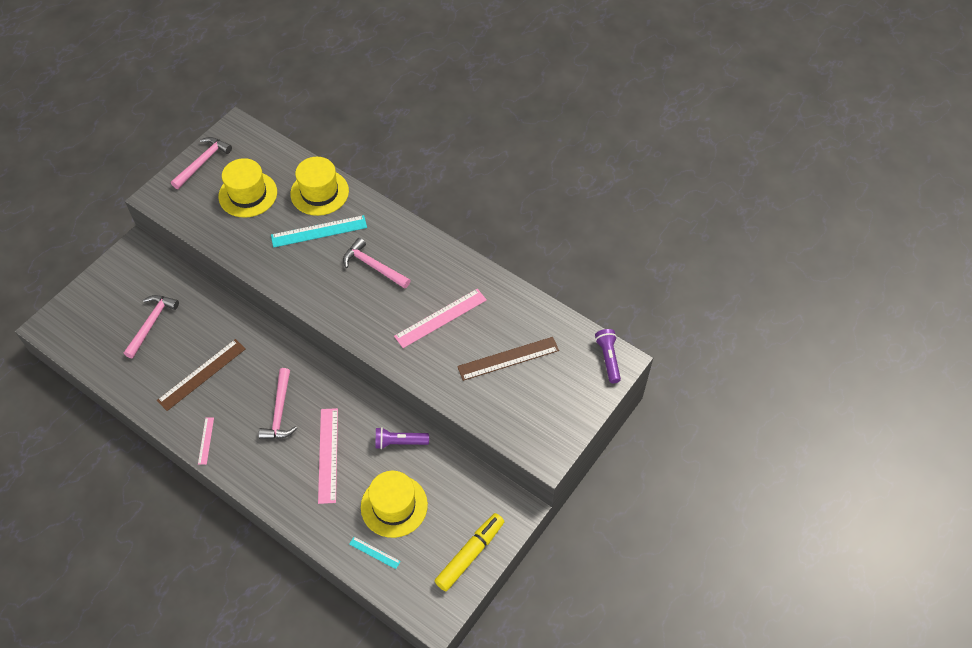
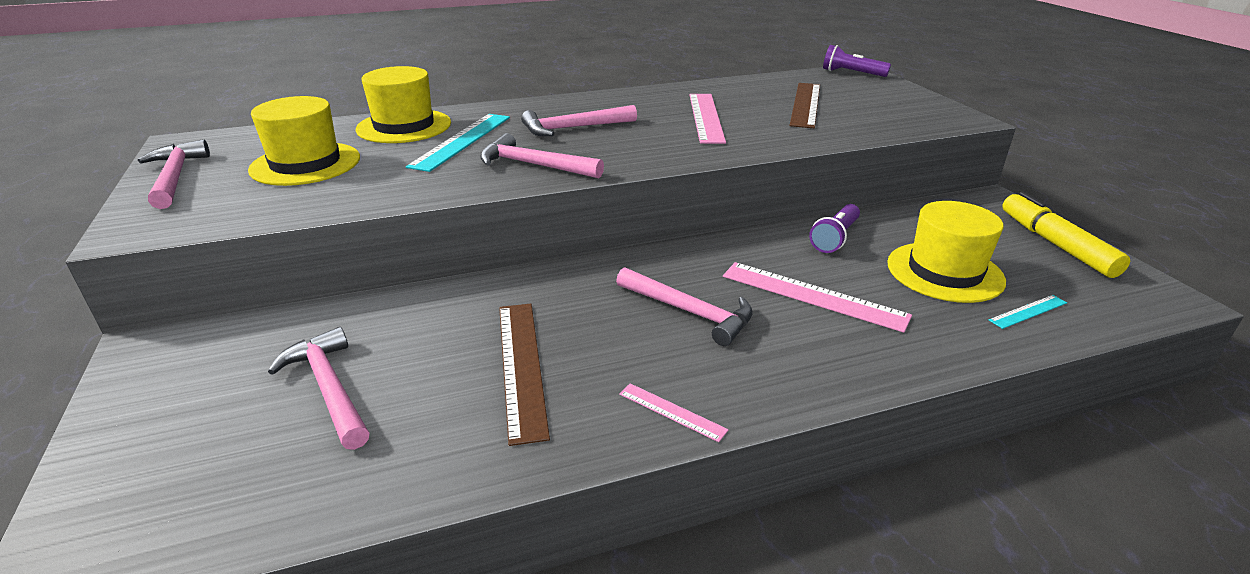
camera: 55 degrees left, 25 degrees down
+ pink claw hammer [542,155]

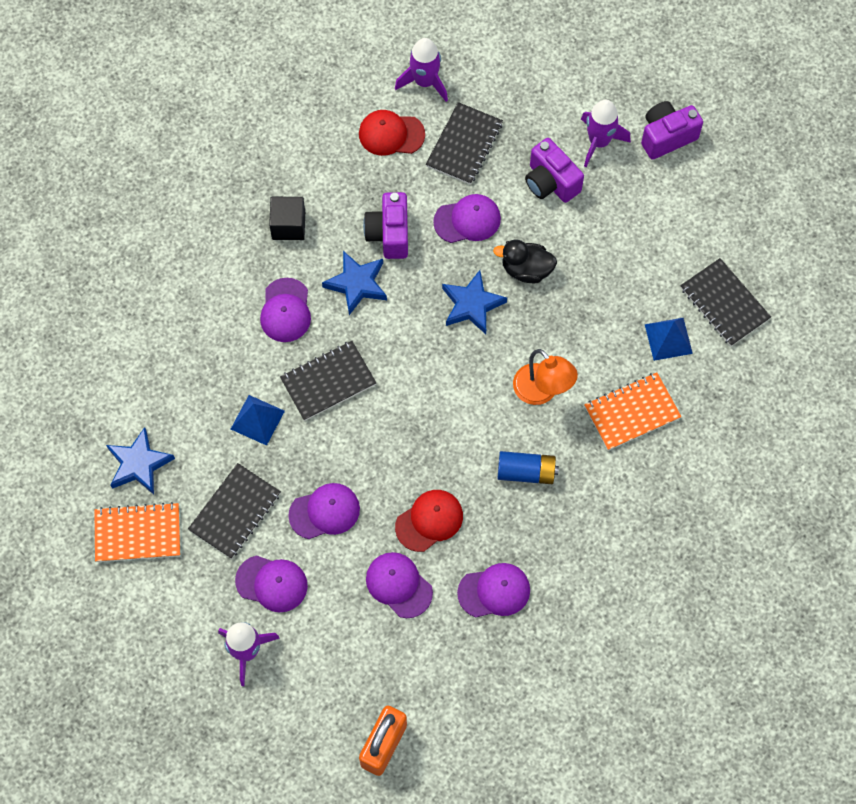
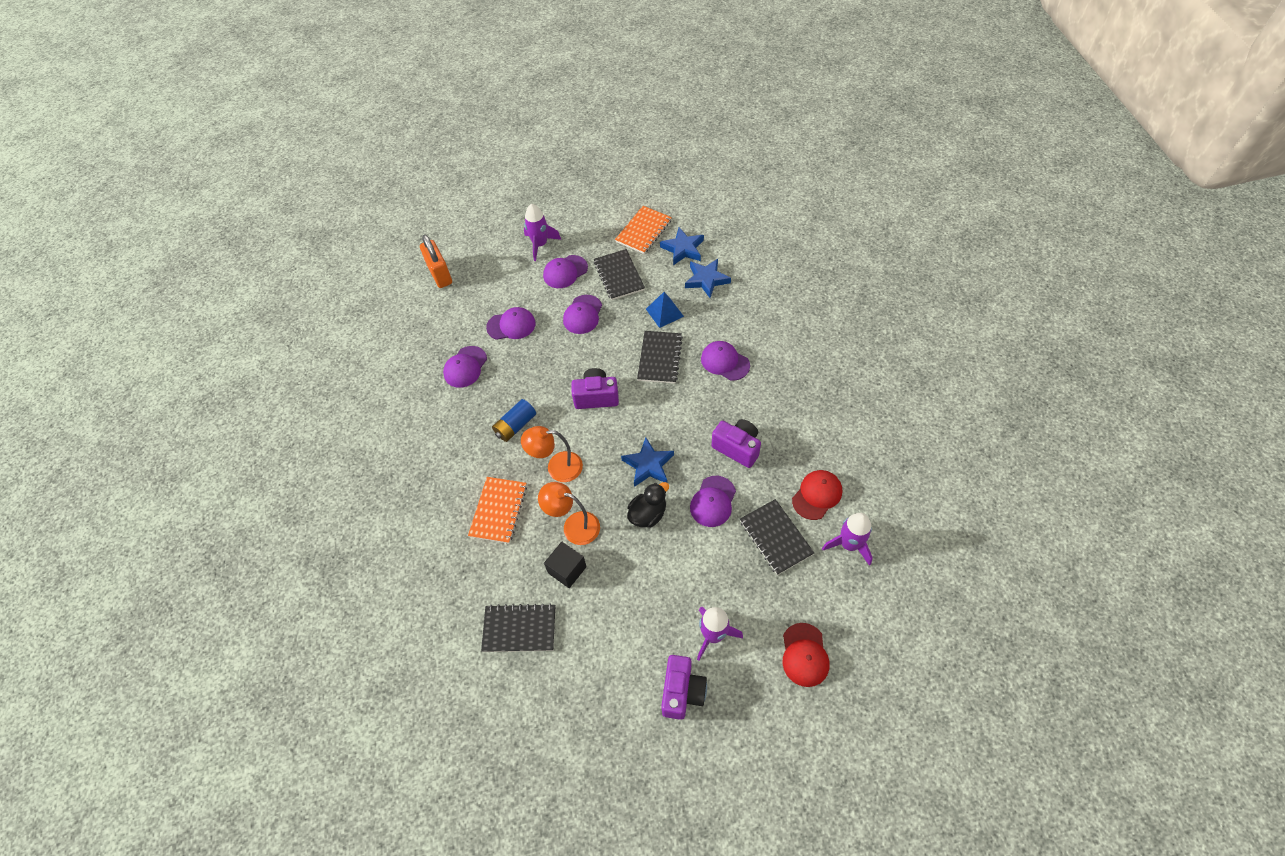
camera: 130 degrees right, 10 degrees down
- royal blue pyramid shape [669,339]
+ bright orange reading lamp [569,513]
~ jet-black block [287,218] to [565,565]
~ royal blue star shape [354,283] to [708,278]
~ scarlet baseball cap [429,521] to [806,655]
~ royal purple compact camera [554,170] to [595,388]

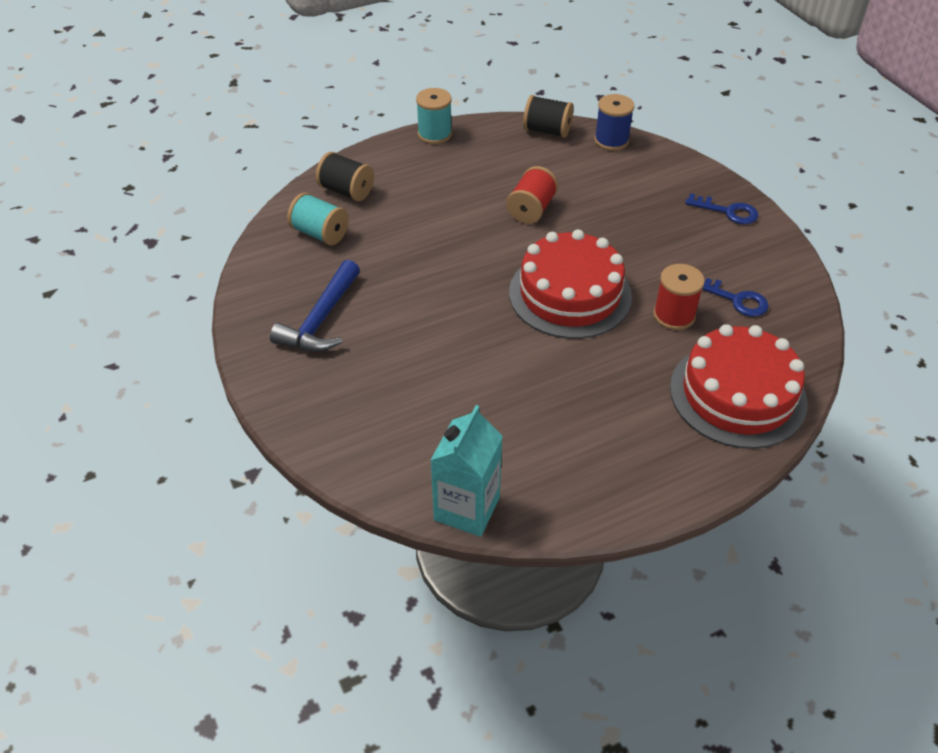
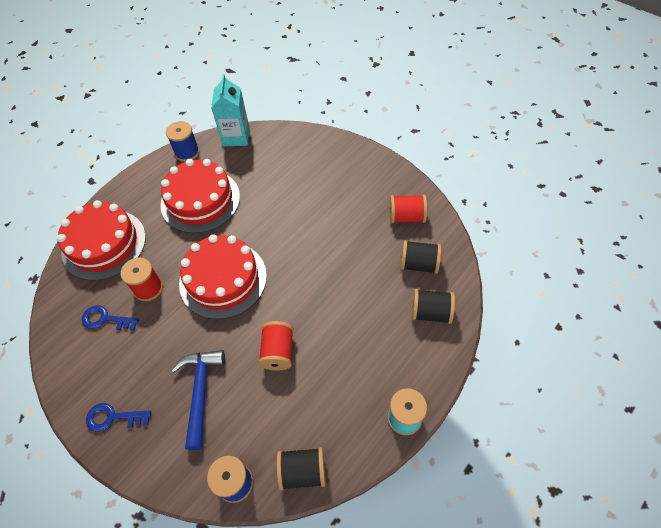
camera: 160 degrees right, 10 degrees up
+ scarlet cake [200,196]
+ royal blue reel of thread [183,141]
+ scarlet reel of thread [408,209]
~ royal blue claw hammer [315,306] to [198,400]
~ turquoise reel of thread [318,219] to jet-black reel of thread [421,257]

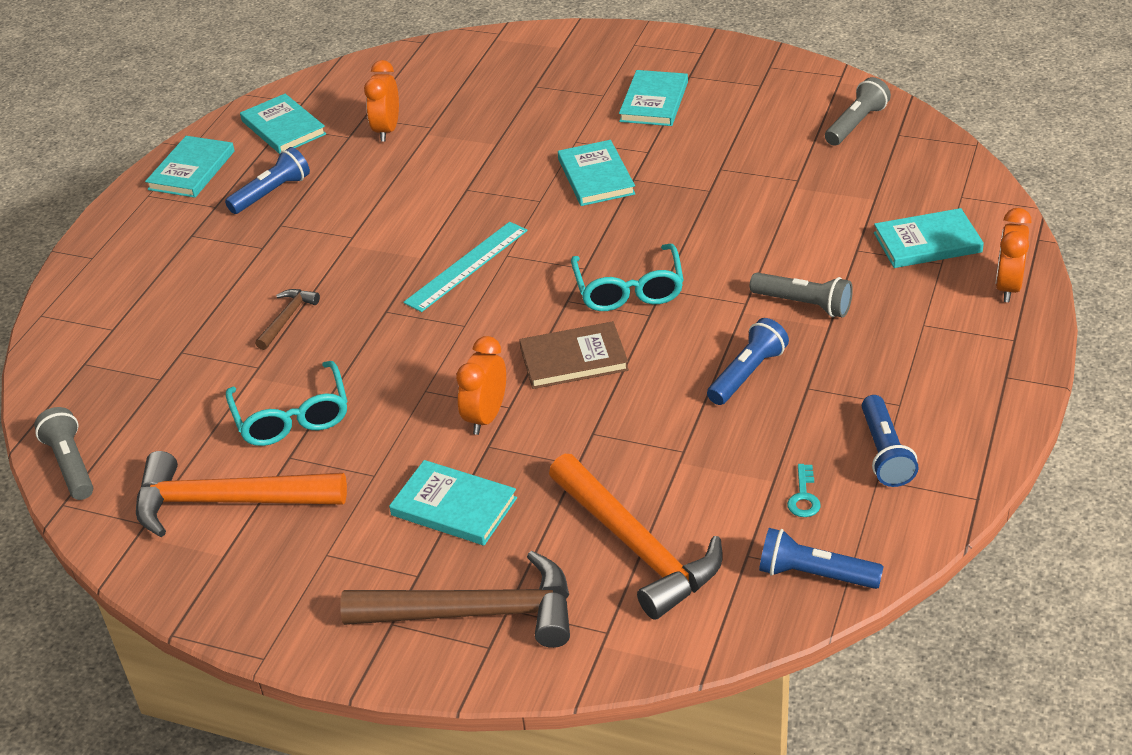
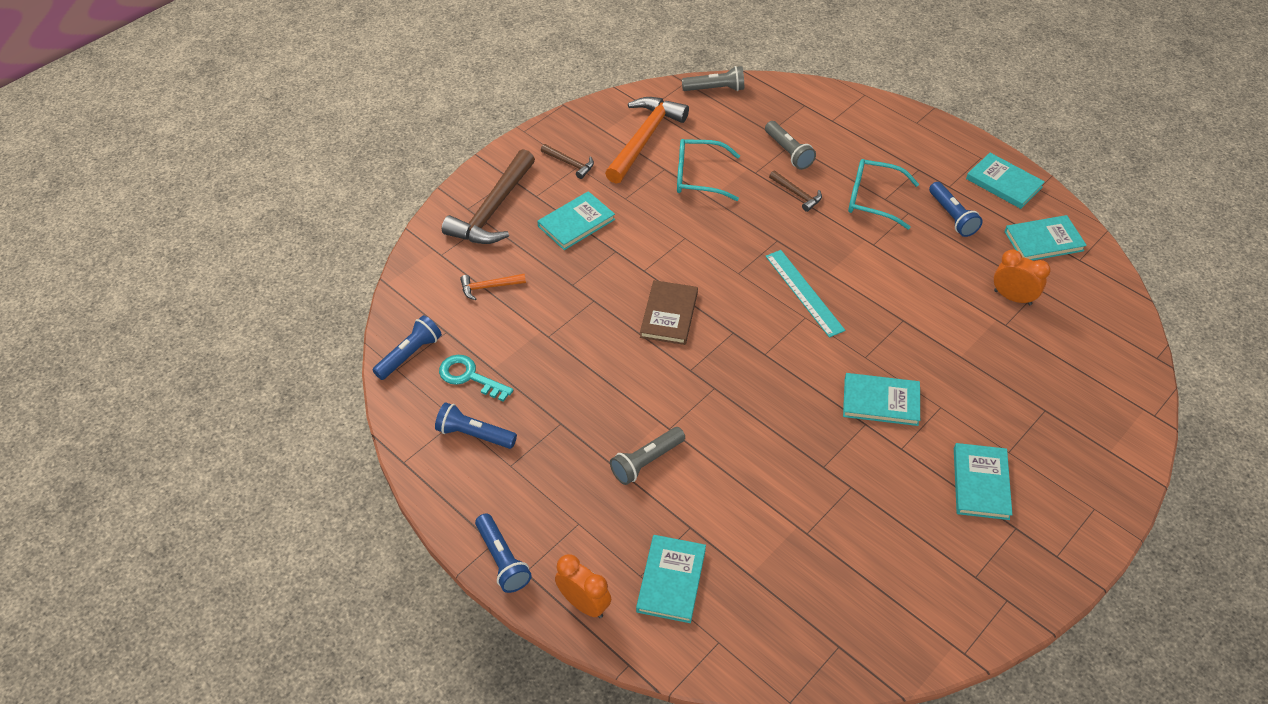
camera: 110 degrees right, 10 degrees up
- bright orange bedside clock [481,385]
+ russet claw hammer [567,161]
~ turquoise eyeglasses [627,277] to [883,194]
~ royal blue flashlight [748,361] to [503,553]
~ gray flashlight [858,111] to [790,145]
~ turquoise hardback [653,98] = [983,481] 60 degrees clockwise
~ bright orange claw hammer [636,537] = [493,287] x0.47
~ turquoise latchkey [804,490] = [476,378] x1.67

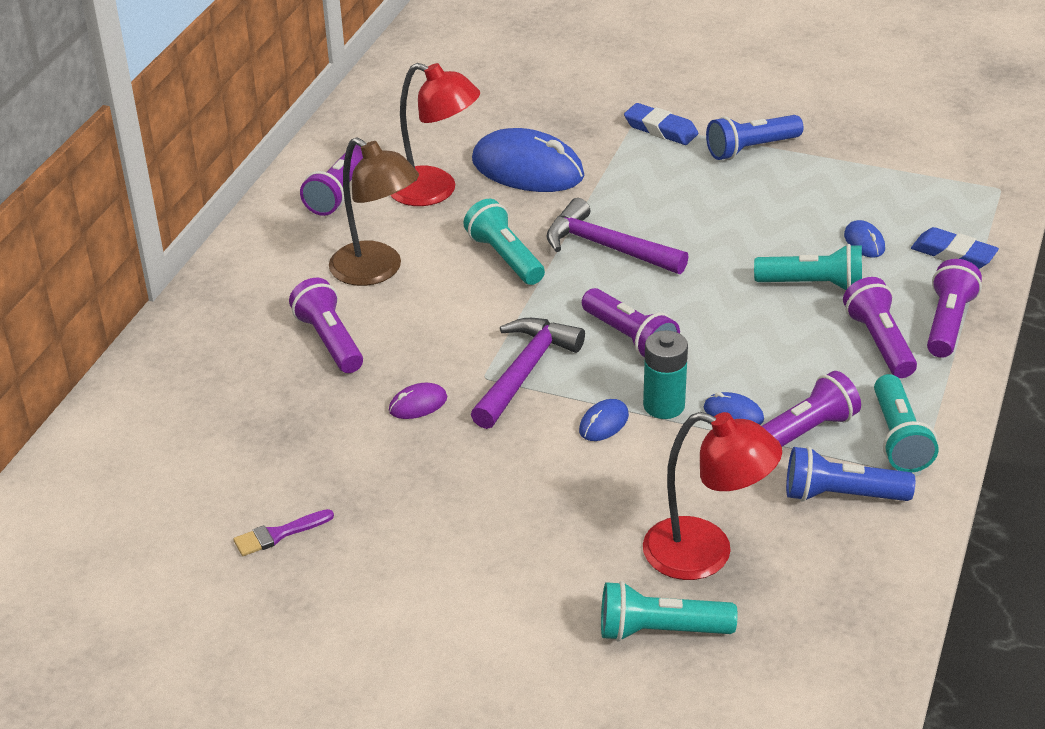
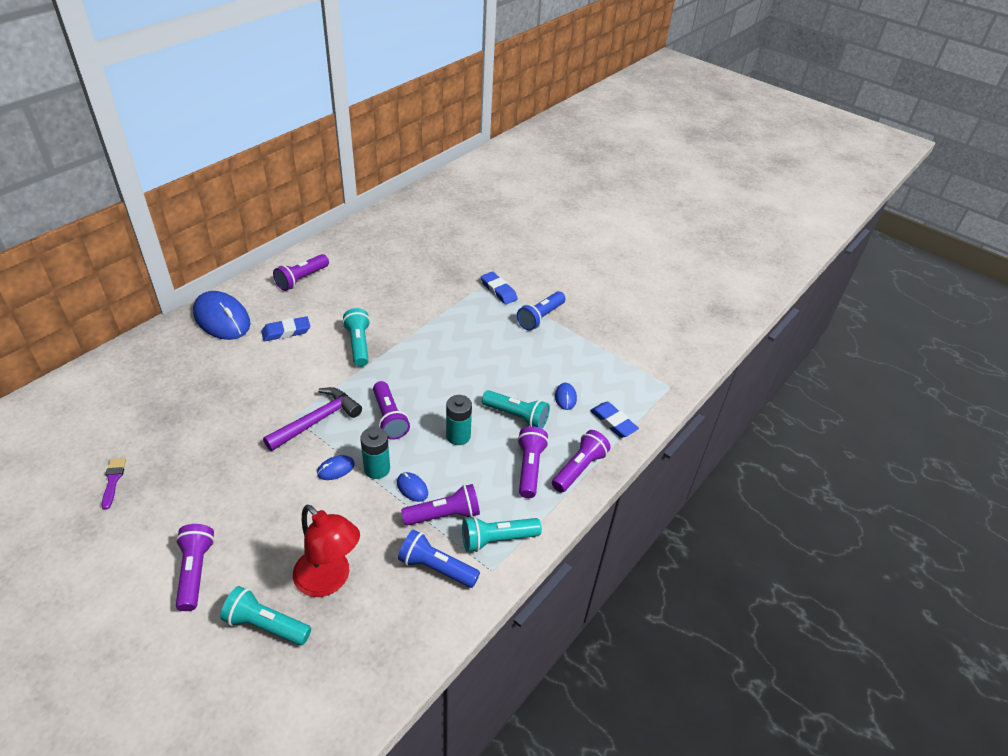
camera: 15 degrees right, 5 degrees up
- royal purple computer mouse [418,401]
- scarlet reading lamp [435,134]
- royal purple claw hammer [617,236]
+ turquoise power cell [459,420]
~ royal purple flashlight [326,325] to [195,567]
~ royal blue computer mouse [528,160] to [222,315]
~ russet reading lamp [374,211] to royal blue eraser [285,328]
~ royal purple brush [283,532] = [114,484] 90 degrees clockwise
~ royal blue flashlight [755,137] = [541,310] 45 degrees counterclockwise
~ turquoise flashlight [906,423] = [502,534] 60 degrees clockwise

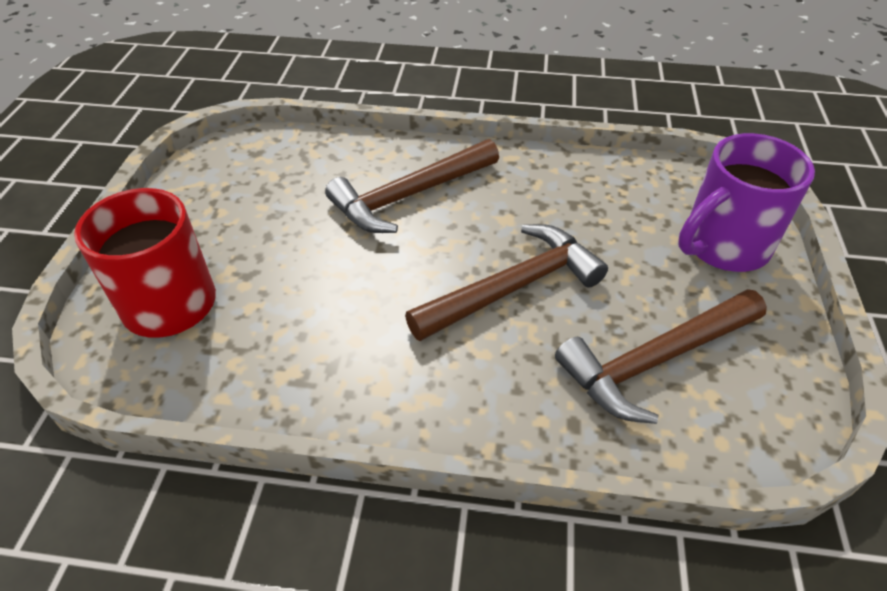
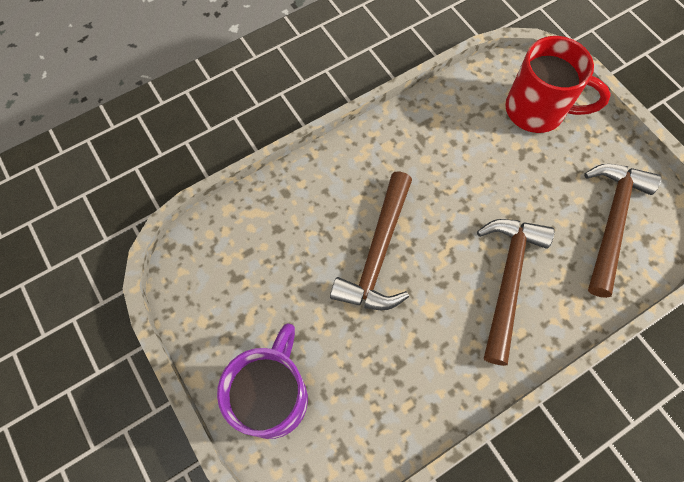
camera: 140 degrees right, 20 degrees up
~ russet claw hammer [661,356] to [623,231]

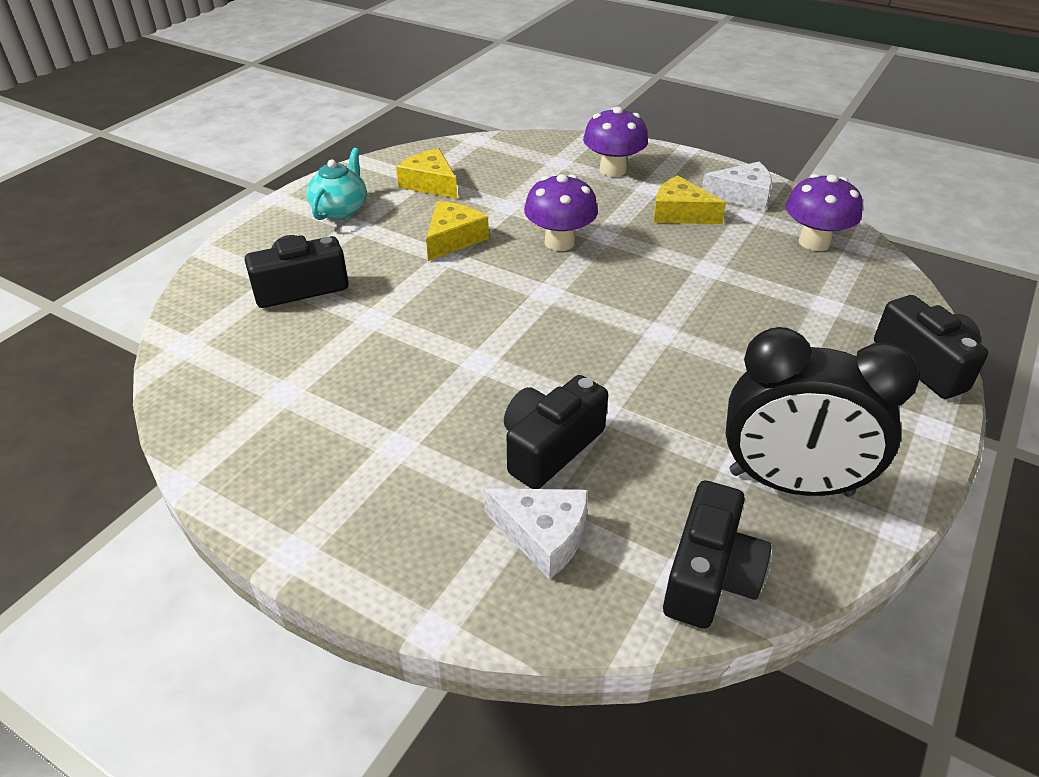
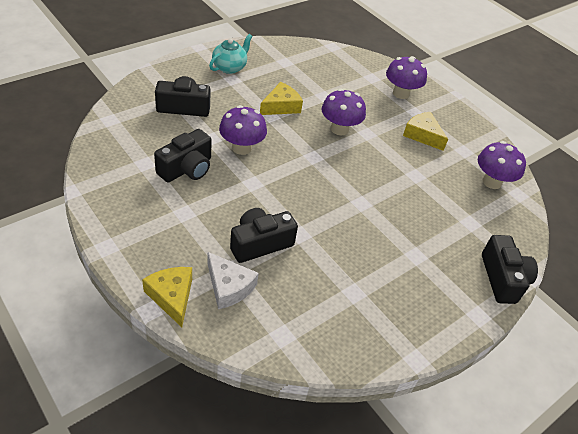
camera: 15 degrees right, 5 degrees up
- pure white piece of cheese [737,186]
- jet-black bedside clock [822,412]
+ royal purple toadstool [243,130]
~ bright yellow piece of cheese [426,173] to [167,297]
~ jet-black compact camera [717,554] to [183,156]

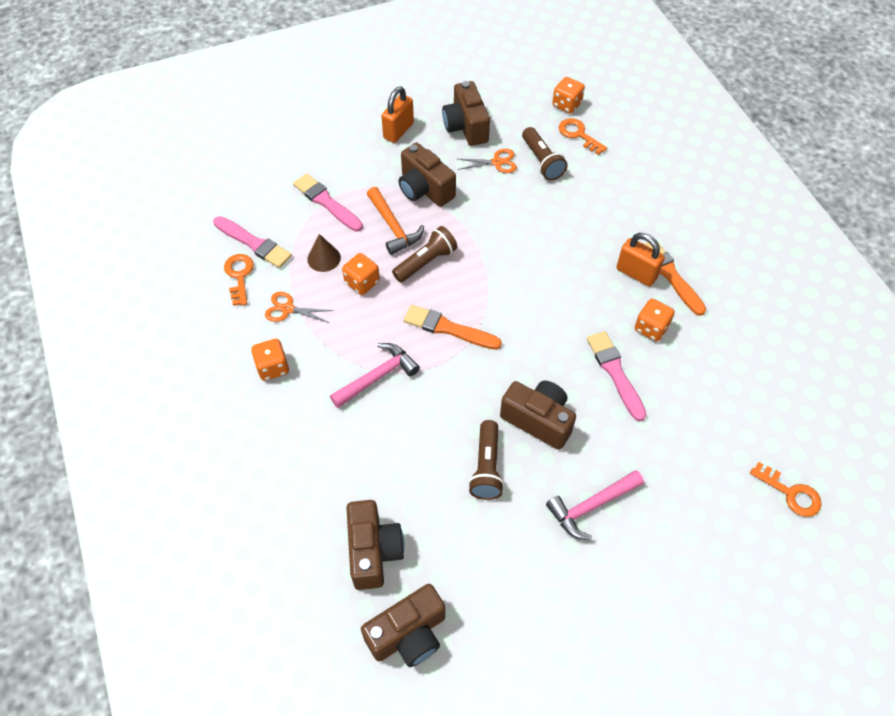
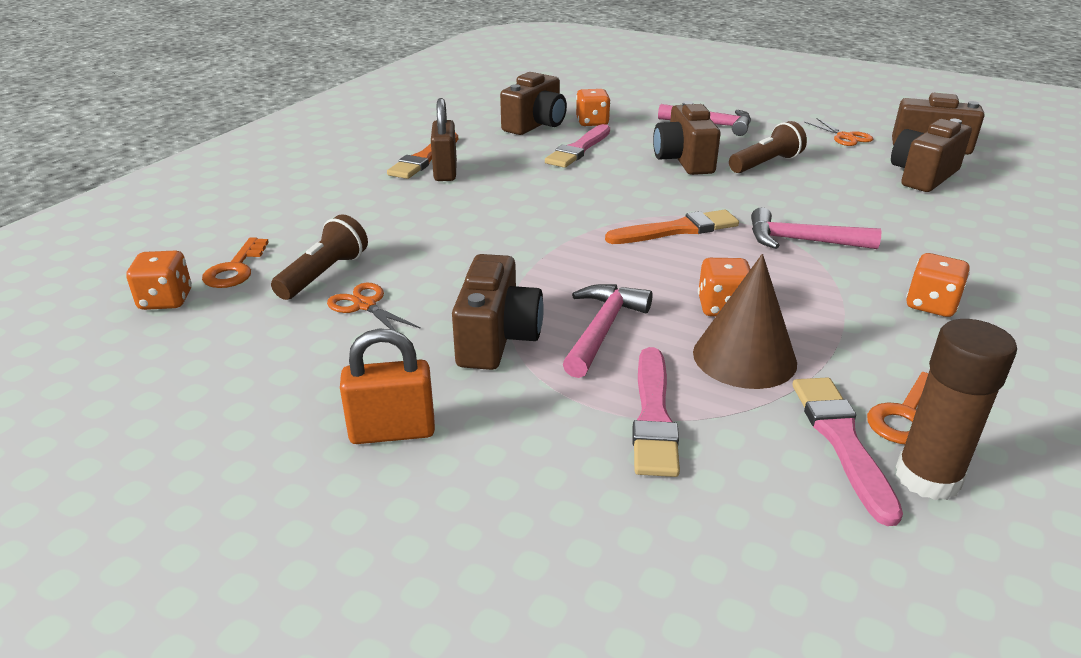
camera: 130 degrees left, 25 degrees down
- russet flashlight [425,254]
- bright orange latchkey [786,489]
+ russet glue stick [956,409]
~ bright orange pair of scissors [299,307] to [838,132]
~ russet compact camera [466,113] to [533,103]
~ bright orange dice [655,320] to [593,107]
~ bright orange claw hammer [395,221] to pink claw hammer [608,331]
~ bright orange small lock [640,260] to russet small lock [444,139]
~ bright orange brush [453,327] = [672,227] 90 degrees counterclockwise
~ russet cone shape [324,253] = [745,321] x1.65

